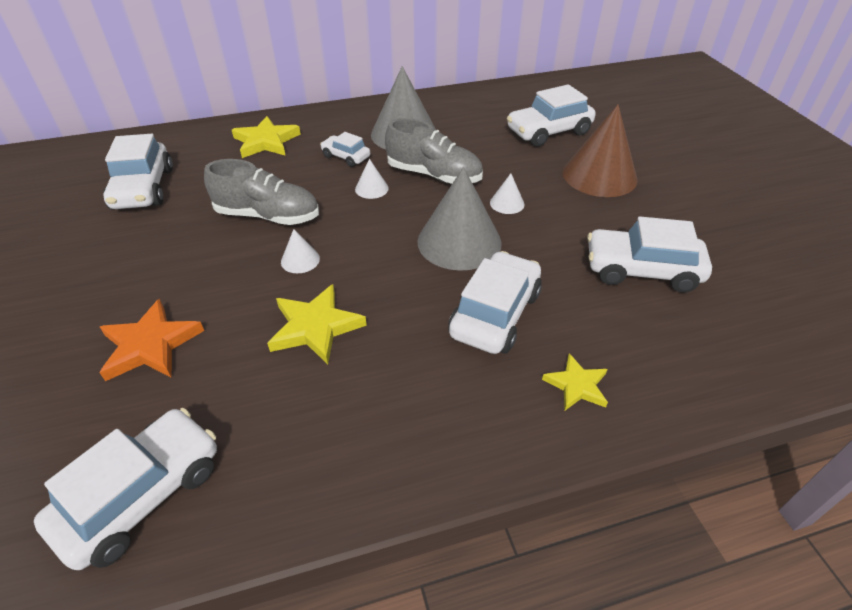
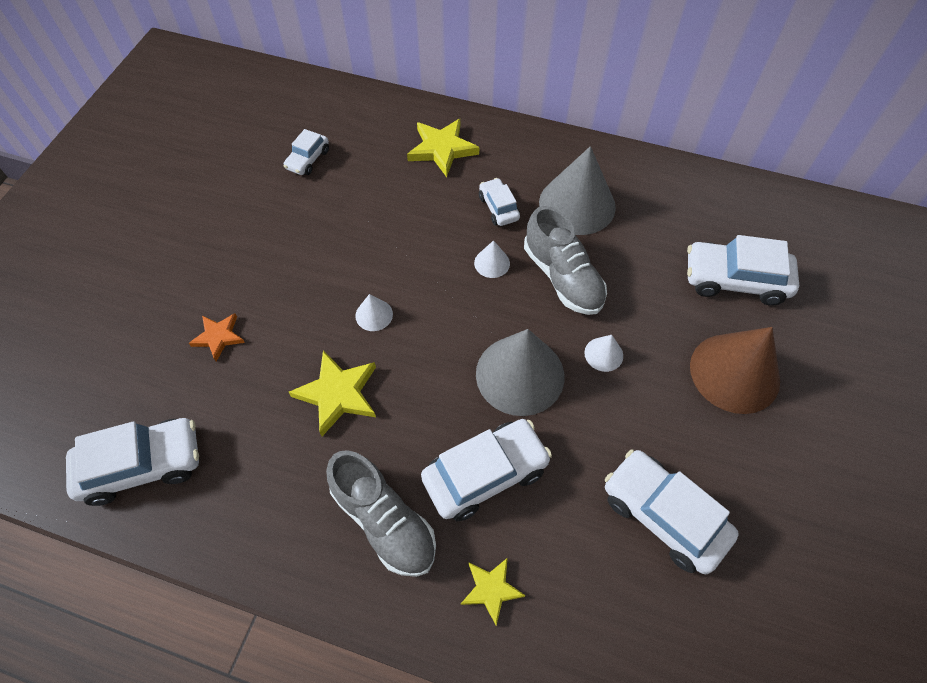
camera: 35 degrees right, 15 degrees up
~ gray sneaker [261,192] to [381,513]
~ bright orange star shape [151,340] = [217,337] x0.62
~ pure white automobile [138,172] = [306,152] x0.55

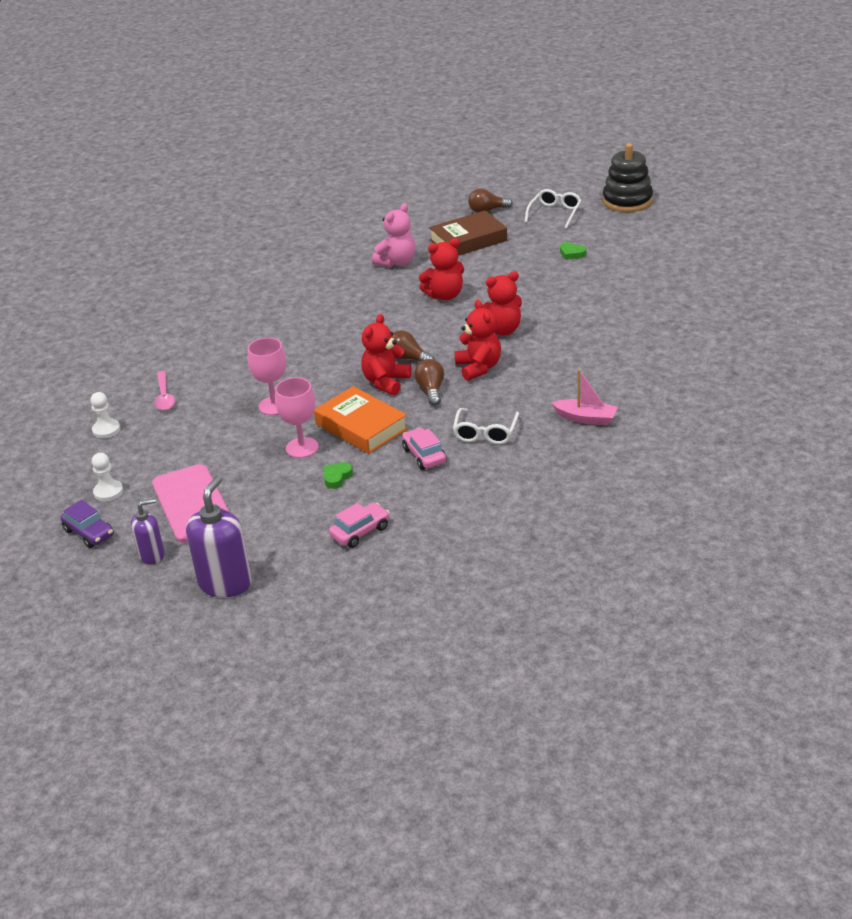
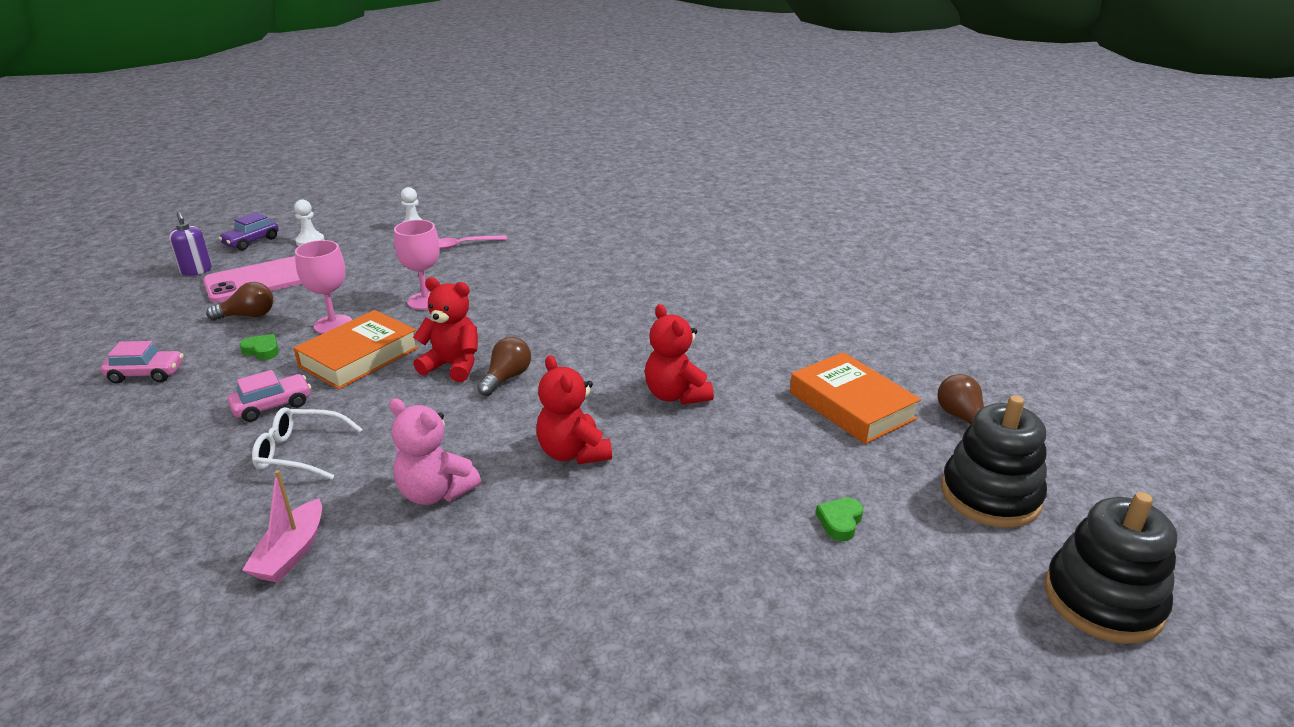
camera: 80 degrees right, 5 degrees down
- royal purple soap dispenser [219,537]
- scarlet teddy bear [477,340]
~ pink teddy bear [393,235] to [435,451]
~ russet lightbulb [429,382] to [239,301]
~ pure white eyeglasses [553,209] to jet-black stacking rings [994,461]
~ russet hardback [468,233] to bright orange hardback [855,398]
~ pink automobile [359,525] = [142,362] 45 degrees counterclockwise

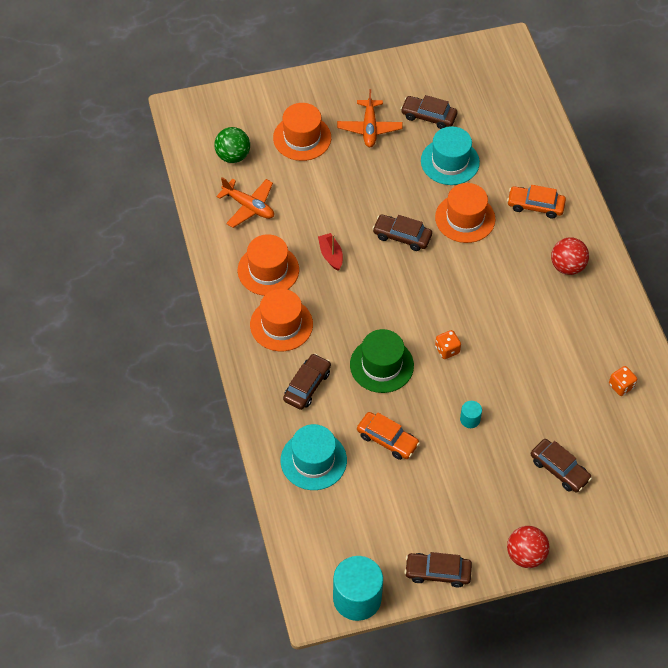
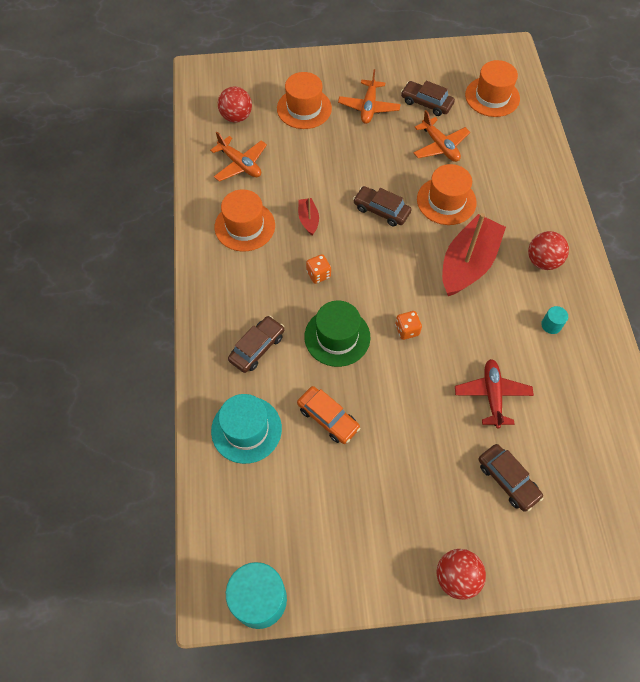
camera: 10 degrees right, 5 degrees up
- russet automobile [438,569]
- bright orange automobile [536,202]
+ scarlet toy boat [474,254]
+ scarlet plane [494,393]
~ bright orange tall hat [281,320] to [492,88]
~ turquoise solid cylinder [471,414] to [554,320]
~ bright orange dice [623,381] to [318,269]
~ turquoise tall hat [450,155] to bright orange plane [441,136]
~ leaf-green sphere [232,145] to scarlet sphere [235,105]

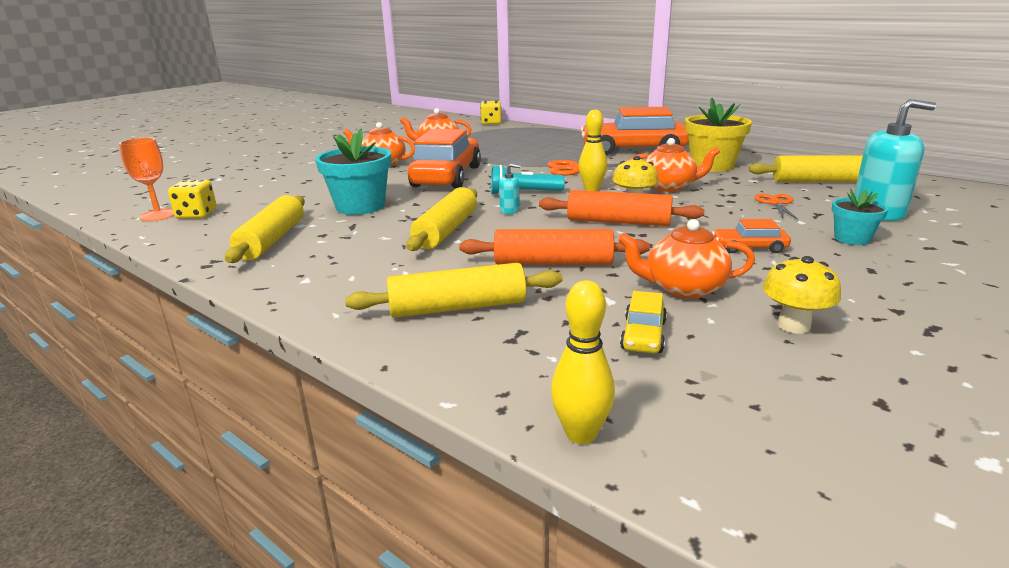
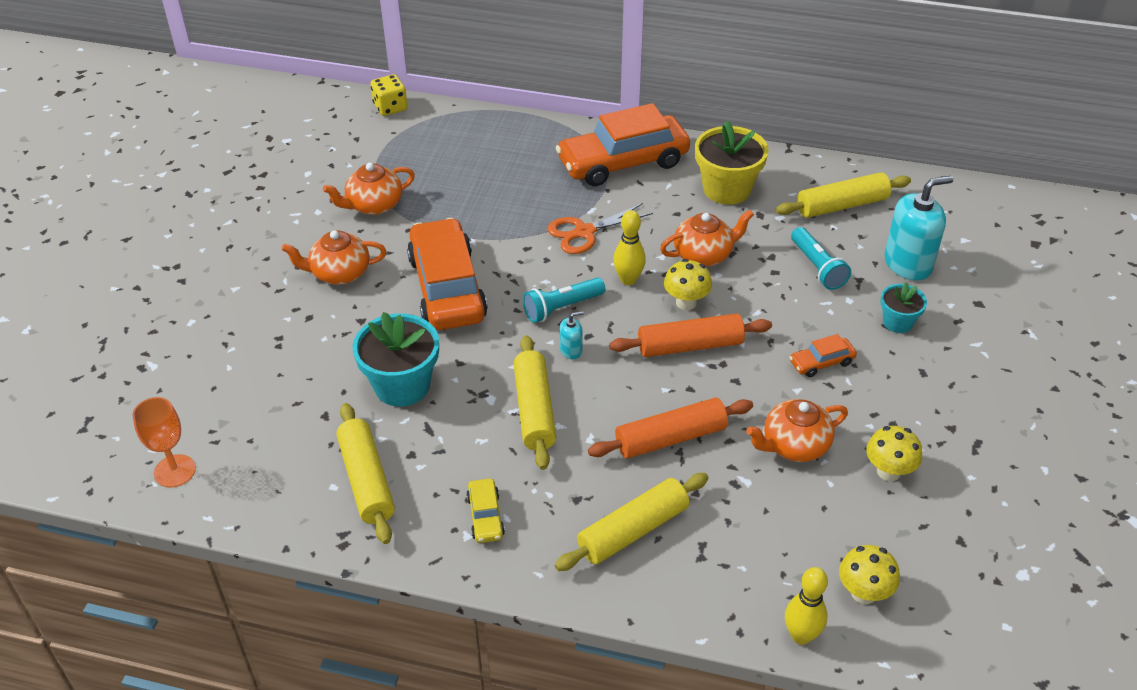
camera: 25 degrees left, 20 degrees up
- bright yellow dice [192,199]
+ bright yellow toadstool [869,574]
~ bright yellow automobile [643,322] to [485,510]
~ bright orange pair of scissors [776,207] to turquoise flashlight [821,258]

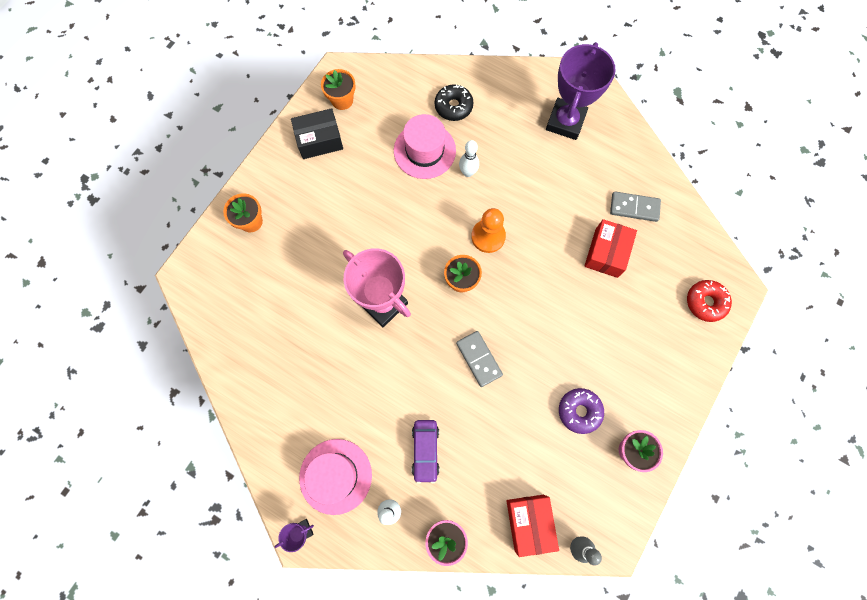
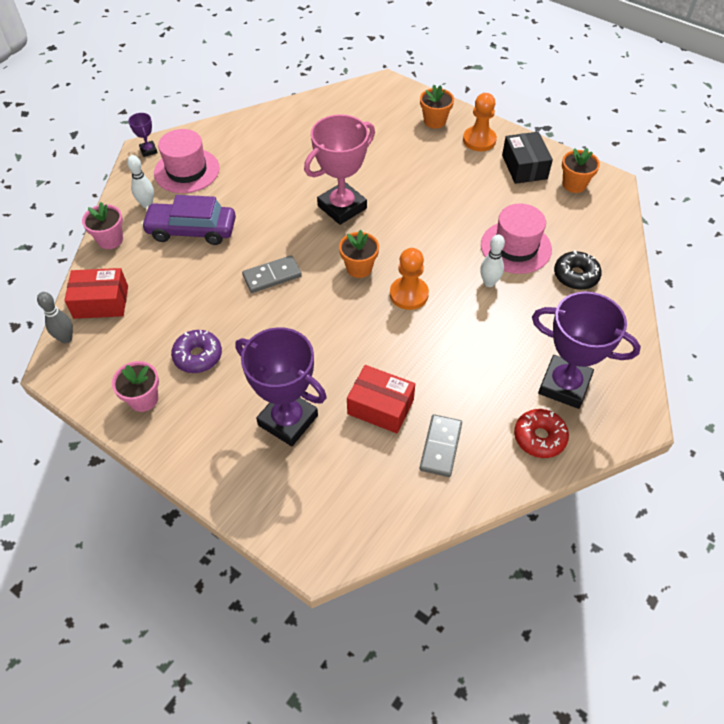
camera: 95 degrees right, 20 degrees down
+ royal purple trophy [281,386]
+ bright orange chess pawn [480,122]
~ scarlet glazed donut [709,301] to [541,433]
~ royal purple automobile [425,452] = [188,220] x1.53

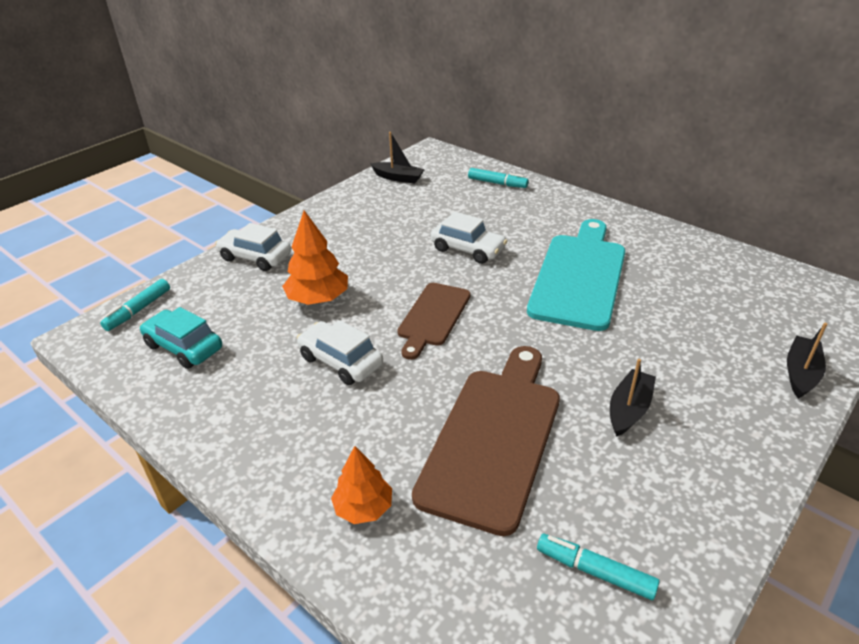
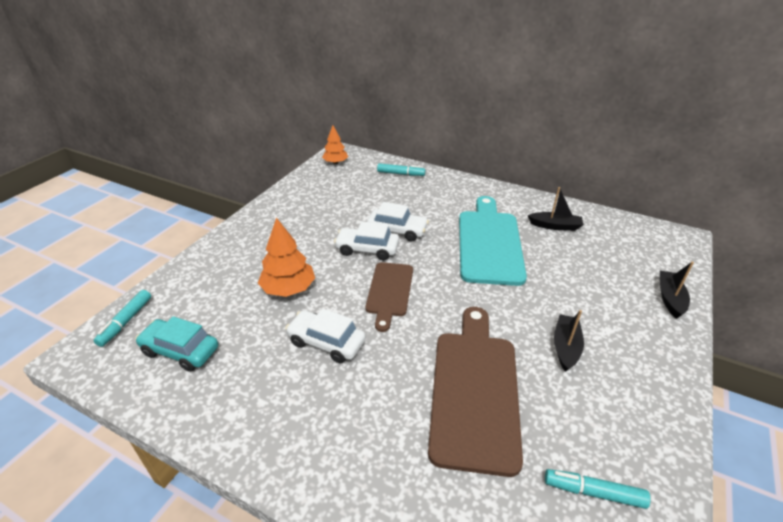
camera: 15 degrees left, 0 degrees up
~ pure white automobile [253,247] to [366,240]
~ bright orange toy tree [361,485] to [335,144]
~ jet-black toy boat [397,157] to [556,209]

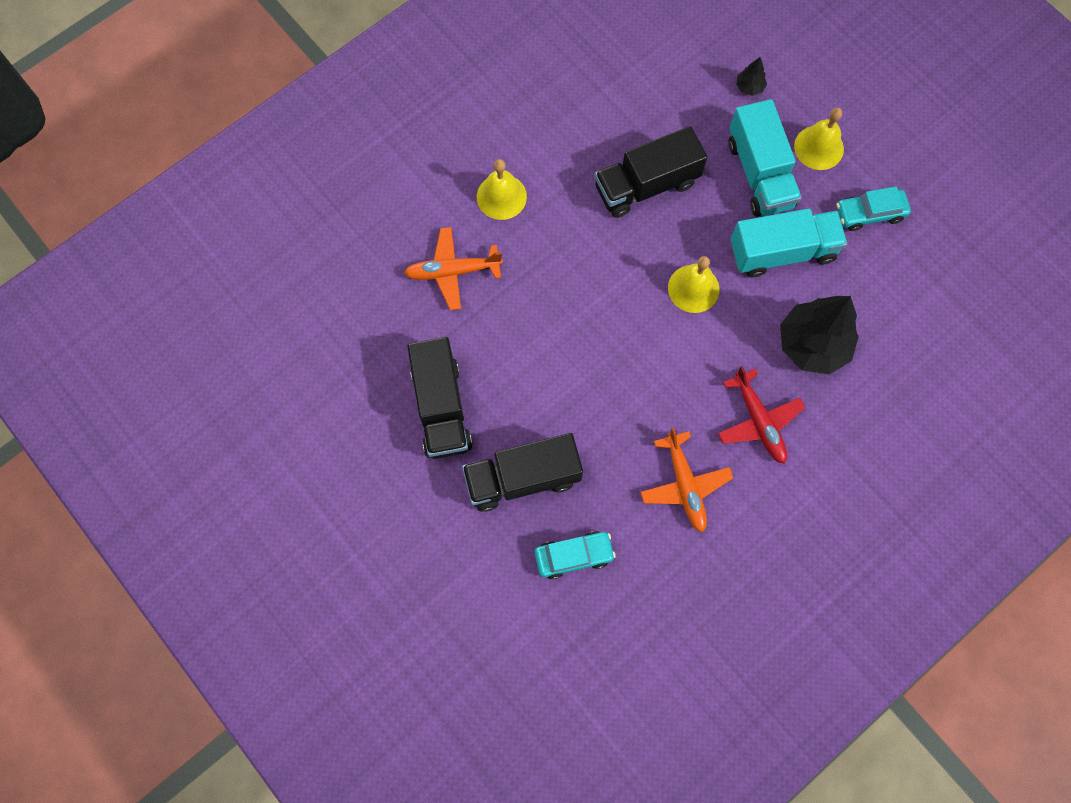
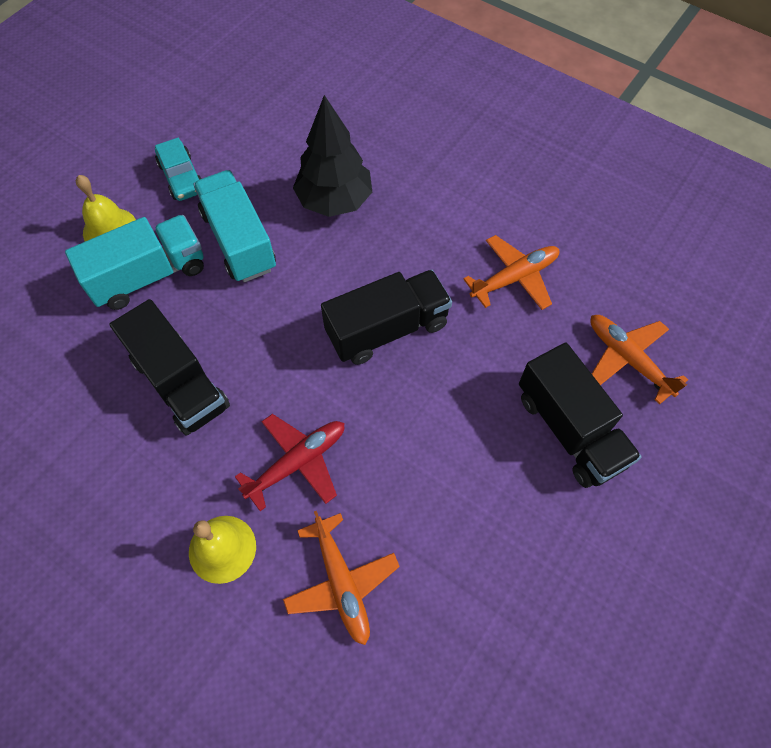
camera: 105 degrees left, 10 degrees down
- bright yellow school bell [693,284]
- jet-black toy tree [751,76]
~ jet-black toy truck [439,398] to [386,317]
~ scarlet plane [761,415] to [289,462]
~ turquoise automobile [575,555] to bright orange plane [639,360]

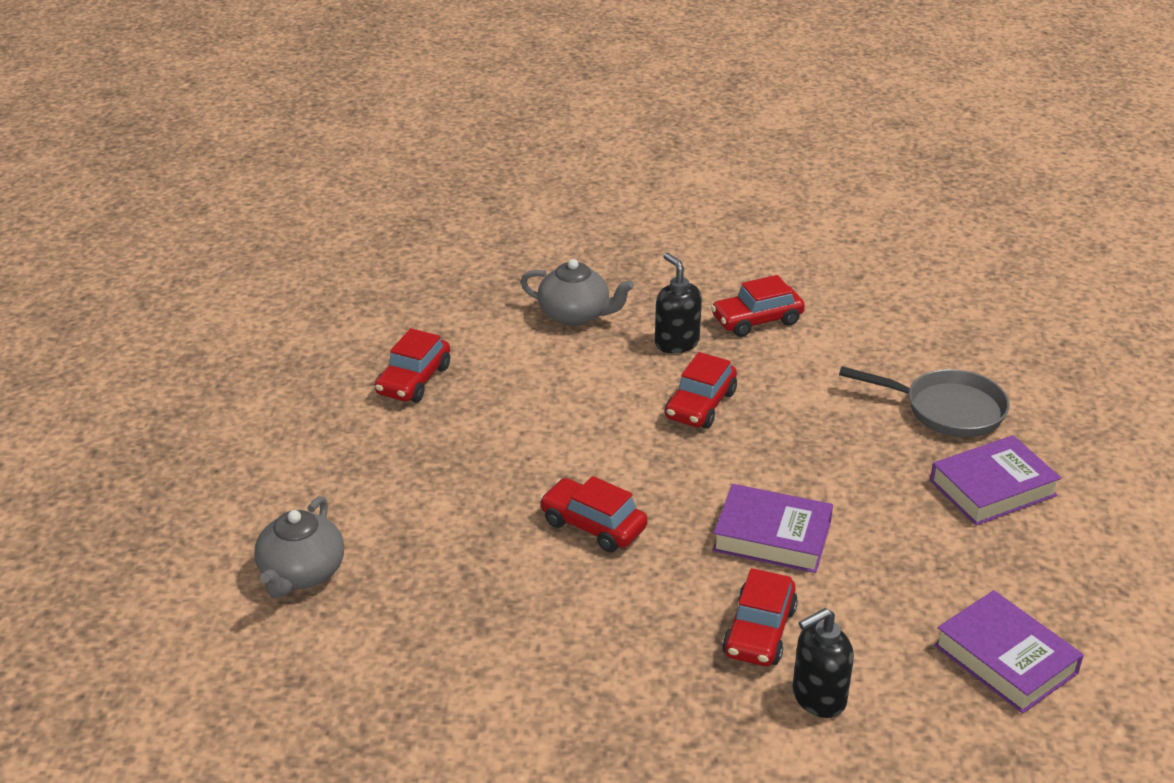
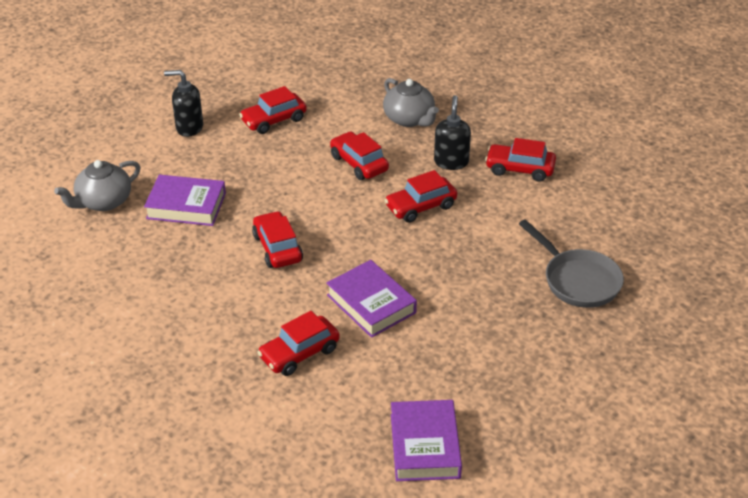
camera: 35 degrees right, 5 degrees up
+ scarlet automobile [359,155]
~ jet-black soap dispenser [823,663] to [183,103]
~ royal purple hardback [995,480] to [185,200]

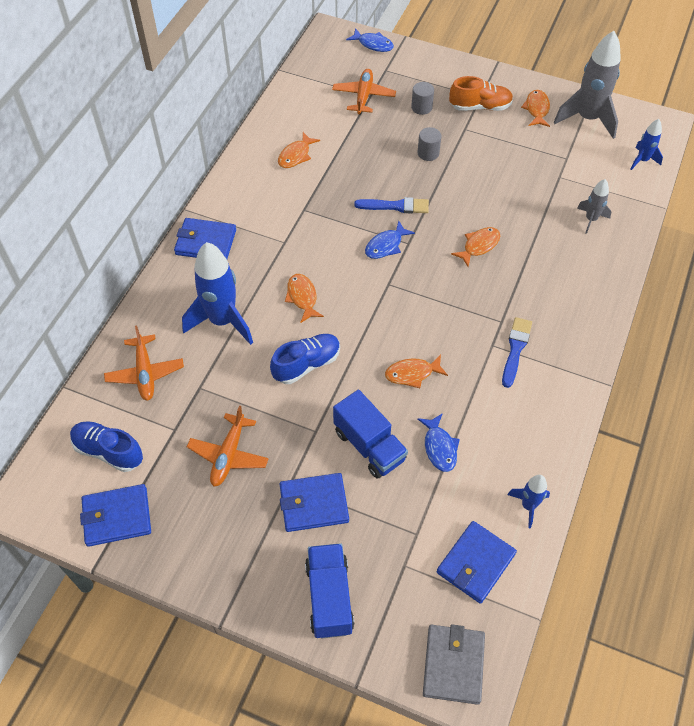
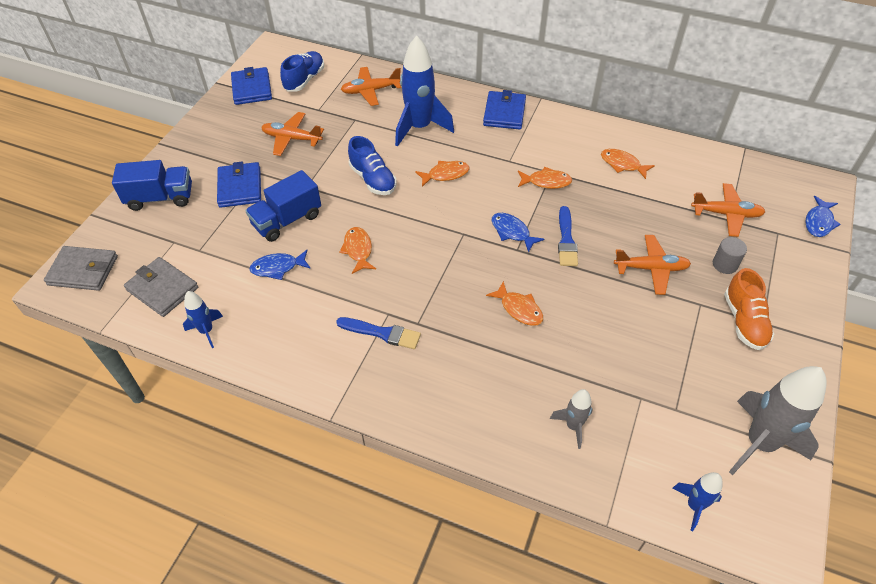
camera: 90 degrees right, 5 degrees down
~ bright orange toy fish [535,108] to [545,178]
~ gray solid cylinder [429,144] to bright orange plane [652,265]
~ royal blue card wallet [477,562] to gray card wallet [161,287]

